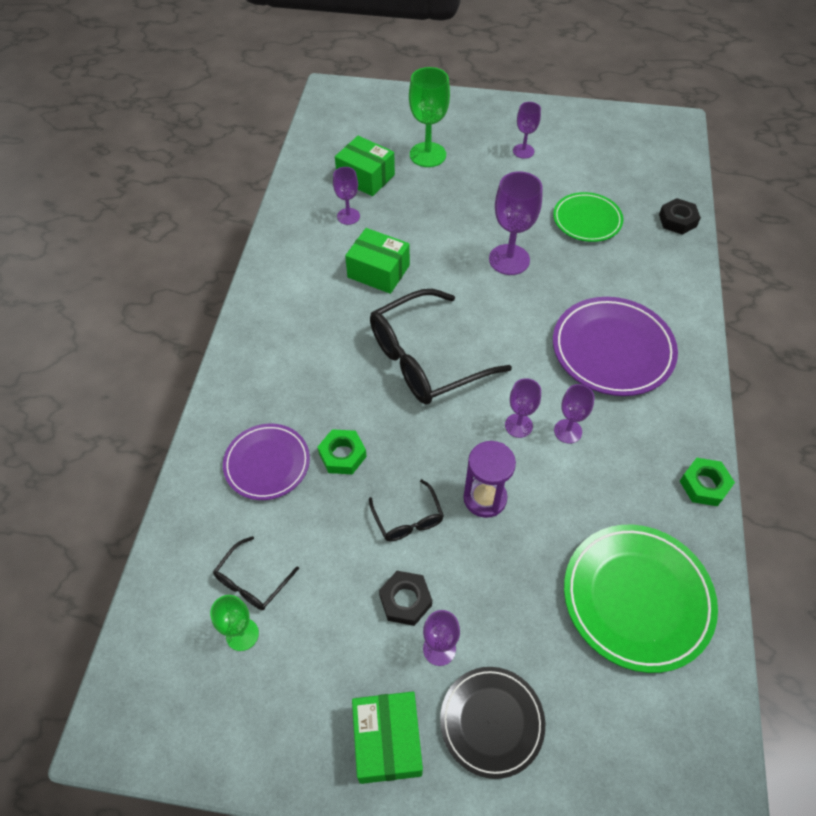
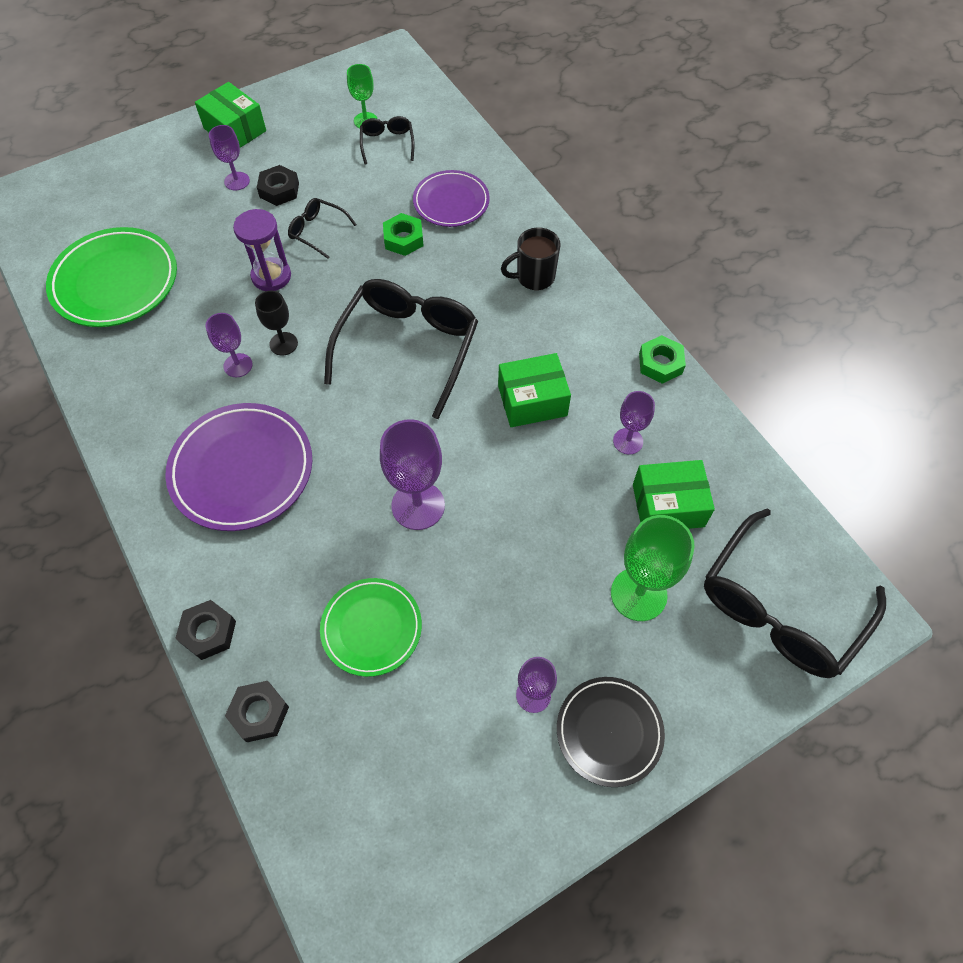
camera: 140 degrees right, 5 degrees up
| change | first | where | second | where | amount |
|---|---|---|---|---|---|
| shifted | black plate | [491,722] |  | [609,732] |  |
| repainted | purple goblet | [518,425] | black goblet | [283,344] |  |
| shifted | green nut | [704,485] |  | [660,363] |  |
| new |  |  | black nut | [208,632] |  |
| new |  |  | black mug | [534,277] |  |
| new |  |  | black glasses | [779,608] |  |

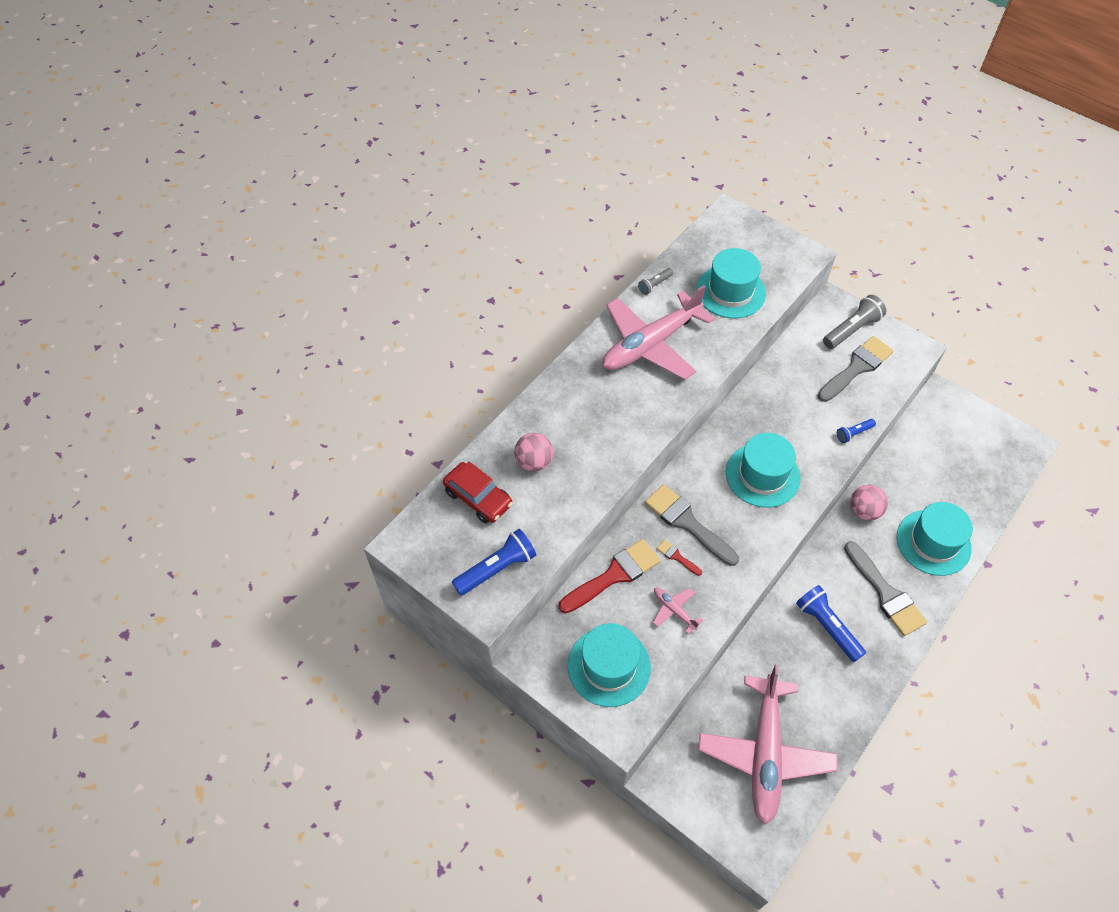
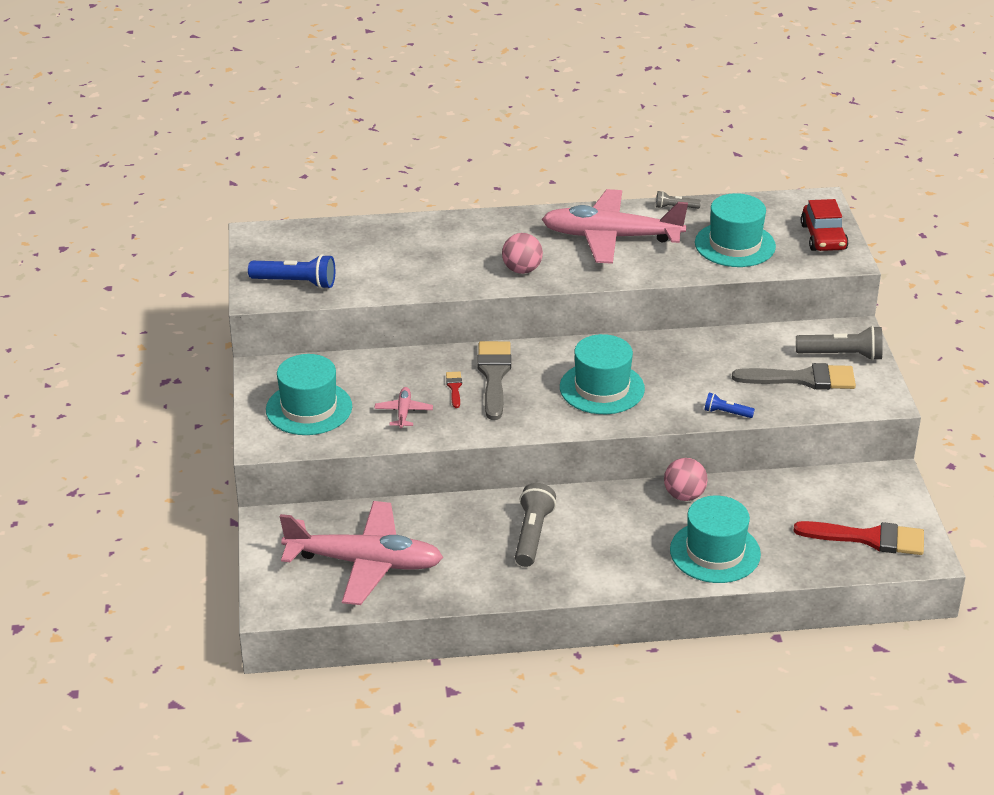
camera: 45 degrees right, 20 degrees down
| change | first | where | second | where | amount |
|---|---|---|---|---|---|
| shifted | red car | [478,498] |  | [823,237] |  |
| shifted | pink ball | [534,462] |  | [522,270] |  |
| shifted | red brush | [614,575] |  | [868,538] |  |
| rotated | pink plane | [765,753] |  | [365,563] | 135 degrees counterclockwise |
| repainted | blue flashlight | [827,626] | grey flashlight | [532,535] |  |
| gone | grey brush | [885,593] |  |  |  |

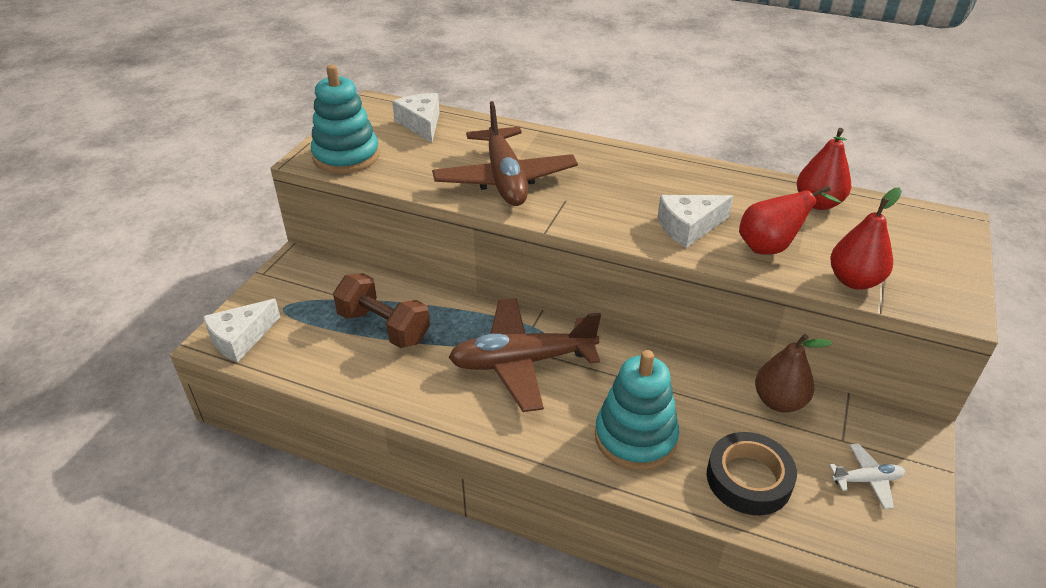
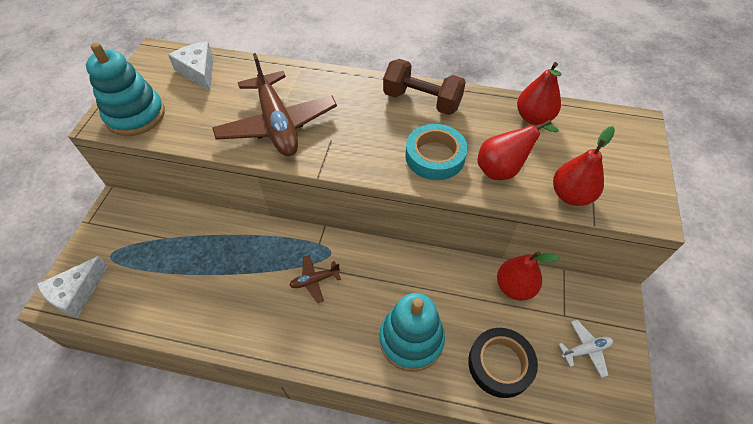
camera: 10 degrees left, 15 degrees up
| change | first | where | second | where | amount |
|---|---|---|---|---|---|
| shifted | brown dumbbell | [384,327] |  | [422,101] |  |
| scaled | brown plane | [522,362] |  | [314,280] | x0.43 |
| swapped | white cheese | [688,227] | turquoise tape | [435,156] |  |
| repainted | brown pear | [779,401] | red pear | [514,287] |  |

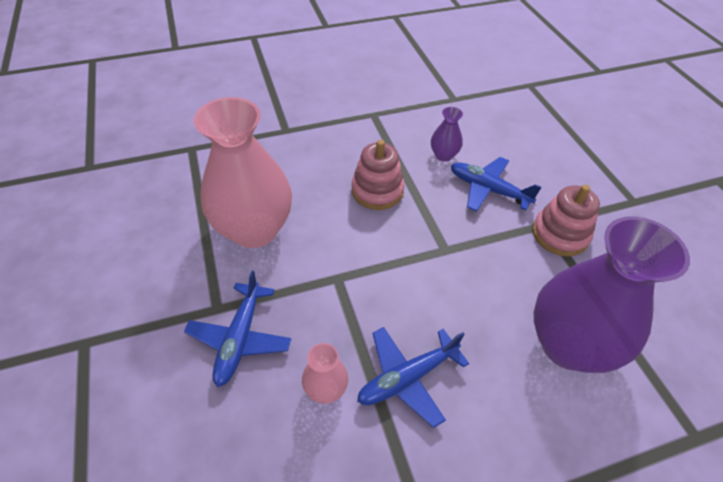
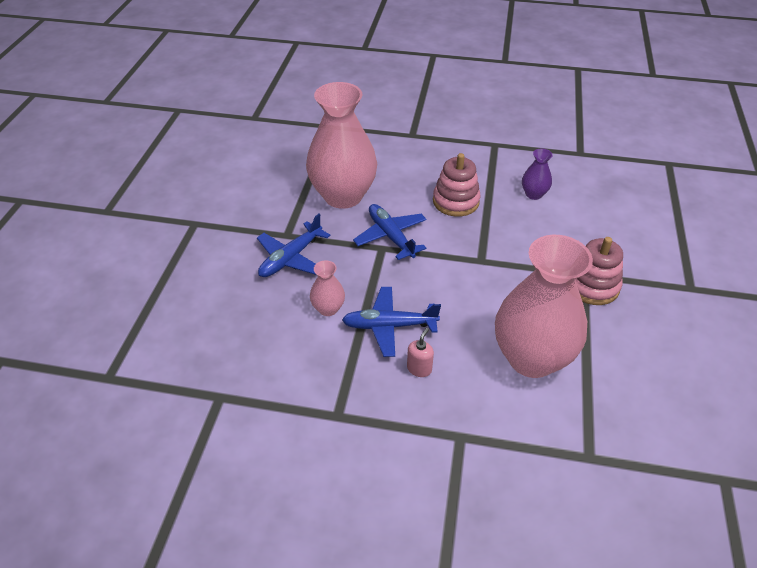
camera: 30 degrees right, 5 degrees down
| change | first | where | second | where | amount |
|---|---|---|---|---|---|
| shifted | blue plane | [488,189] |  | [391,236] |  |
| repainted | purple vase | [568,345] | pink vase | [531,358] |  |
| new |  |  | pink soap dispenser | [419,368] |  |

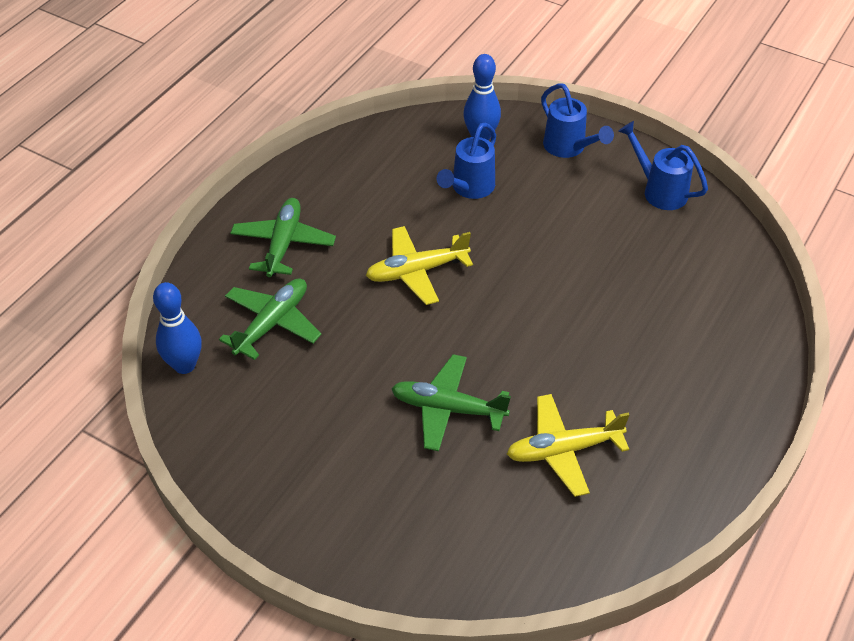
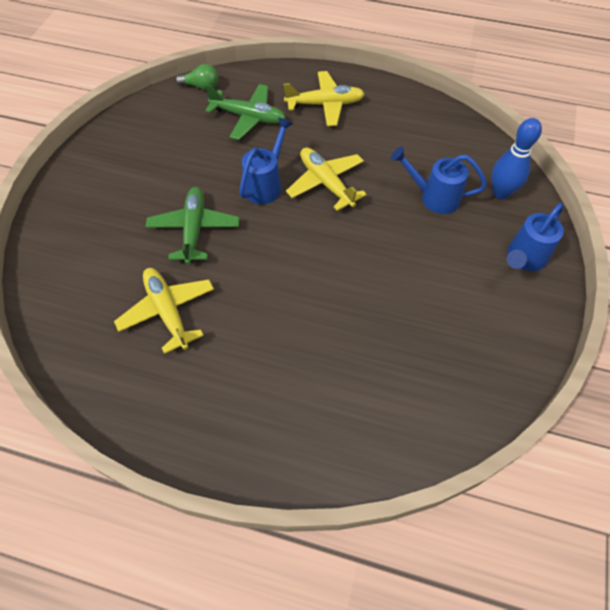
camera: 75 degrees right, 10 degrees up
| change | first | where | second | where | amount |
|---|---|---|---|---|---|
| swapped | blue bowling pin | [184,365] | green light bulb | [201,86] |  |
| repainted | green plane | [283,244] | yellow plane | [325,104] |  |
| shifted | blue watering can | [659,191] |  | [265,184] |  |

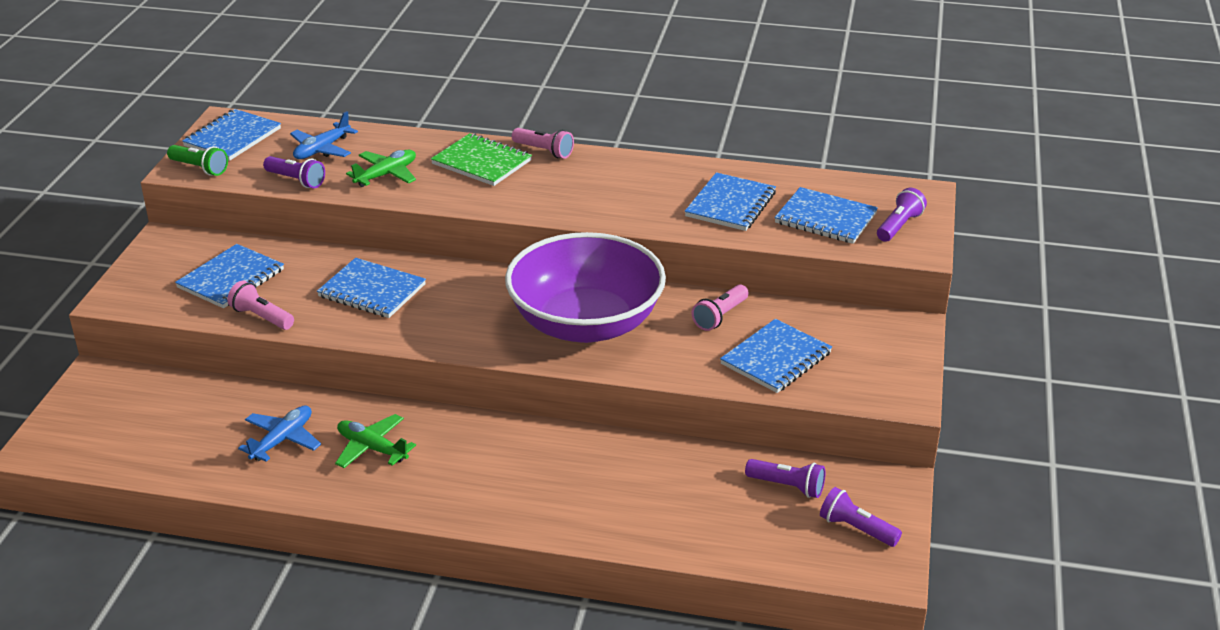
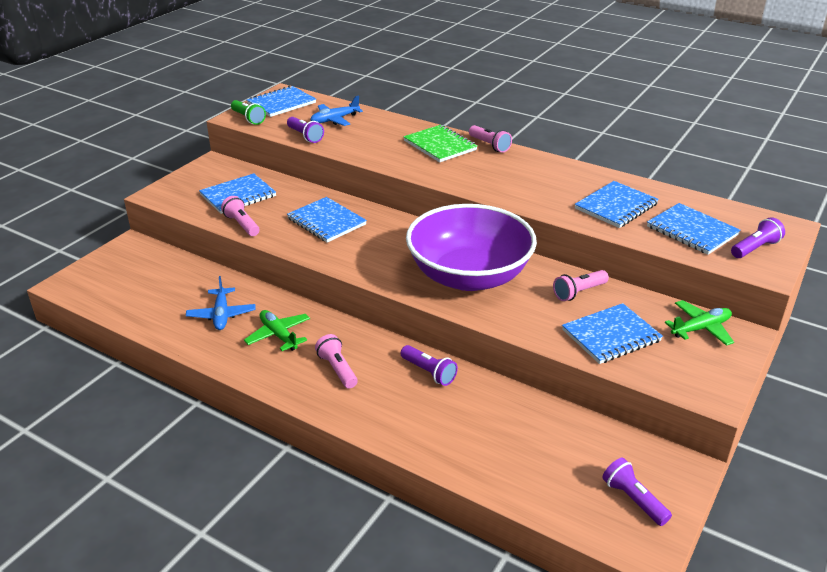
camera: 20 degrees right, 0 degrees up
| change | first | where | second | where | amount |
|---|---|---|---|---|---|
| rotated | blue plane | [282,440] |  | [221,315] | 120 degrees clockwise |
| shifted | green plane | [386,175] |  | [700,328] |  |
| shifted | purple flashlight | [787,486] |  | [429,372] |  |
| new |  |  | pink flashlight | [337,369] |  |

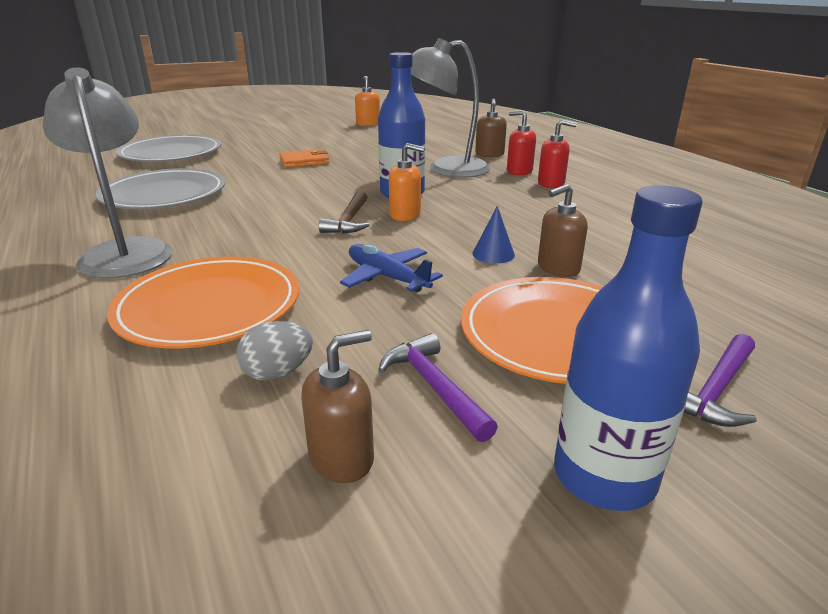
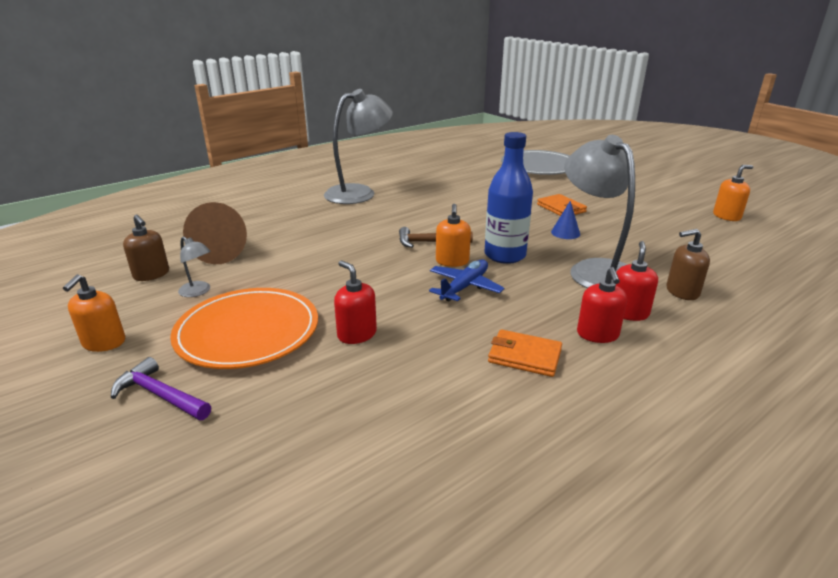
camera: 80 degrees right, 0 degrees up
| change | first | where | second | where | amount |
|---|---|---|---|---|---|
| gone | grey plate | [164,195] |  |  |  |
| gone | orange plate | [209,307] |  |  |  |
| swapped | grey egg | [277,373] | brown cone | [223,251] |  |
| shifted | blue plane | [387,277] |  | [464,287] |  |
| swapped | purple hammer | [434,387] | grey lamp | [198,292] |  |
| shifted | blue cone | [493,254] |  | [565,233] |  |
| repainted | brown soap dispenser | [558,268] | red soap dispenser | [357,334] |  |
| swapped | blue bottle | [604,476] | orange soap dispenser | [104,343] |  |
| new |  |  | orange wallet | [524,356] |  |

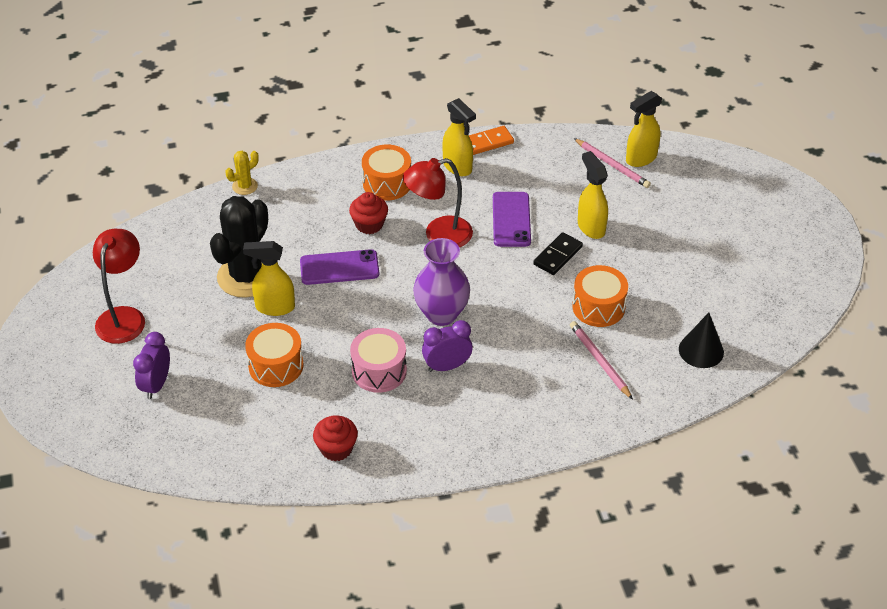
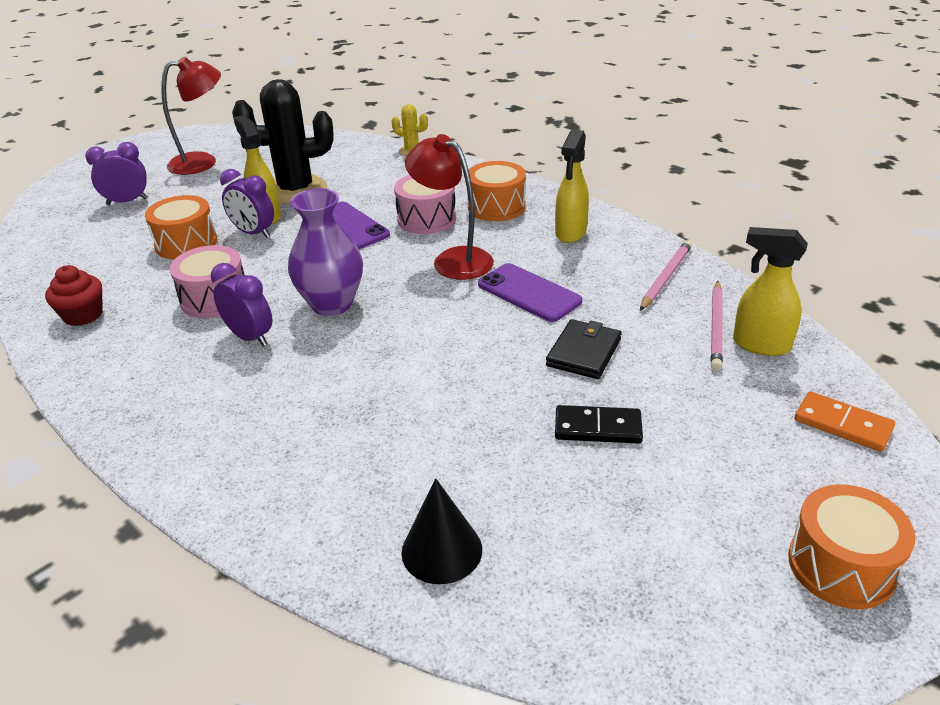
camera: 60 degrees right, 10 degrees down
| change | first | where | second | where | amount |
|---|---|---|---|---|---|
| swapped | red cupcake | [369,224] | pink drum | [426,219] |  |
| shifted | orange domino | [487,142] |  | [842,424] |  |
| rotated | purple phone | [511,219] |  | [529,293] | 75 degrees clockwise |
| shifted | black domino | [558,256] |  | [598,428] |  |
| shifted | pink pencil | [599,361] |  | [665,277] |  |
| shifted | orange drum | [598,307] |  | [841,565] |  |
| swapped | yellow spray bottle | [591,227] | black wallet | [584,352] |  |
| new |  |  | purple clock | [253,233] |  |

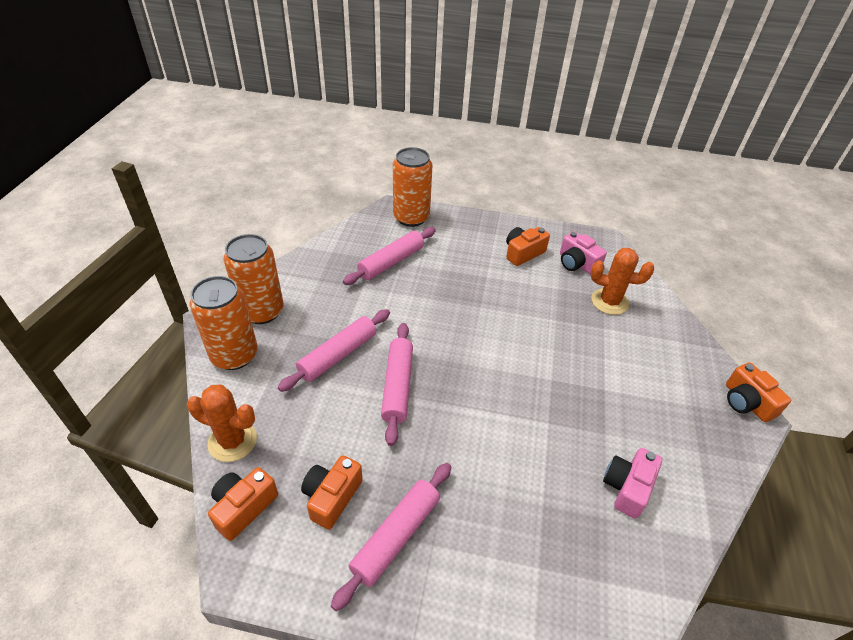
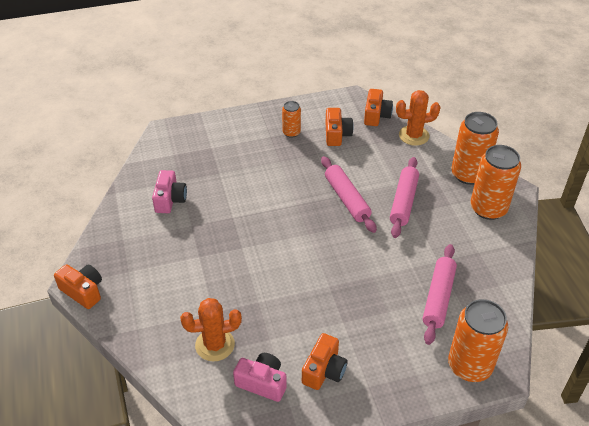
camera: 155 degrees right, 0 degrees up
| change | first | where | second | where | amount |
|---|---|---|---|---|---|
| swapped | pink rolling pin | [396,536] | orange can | [291,132] |  |

